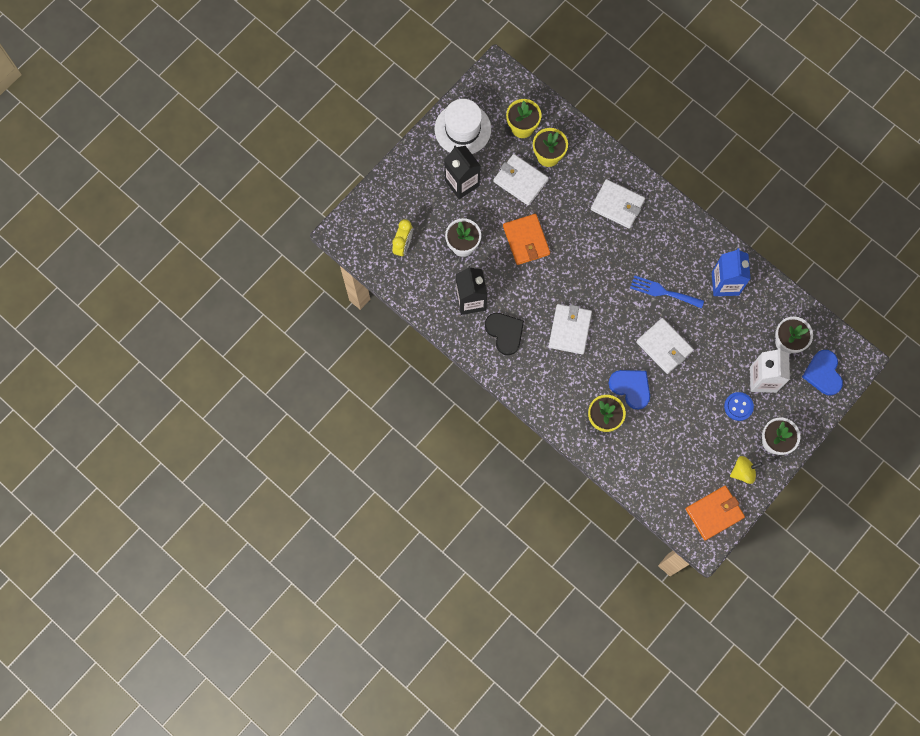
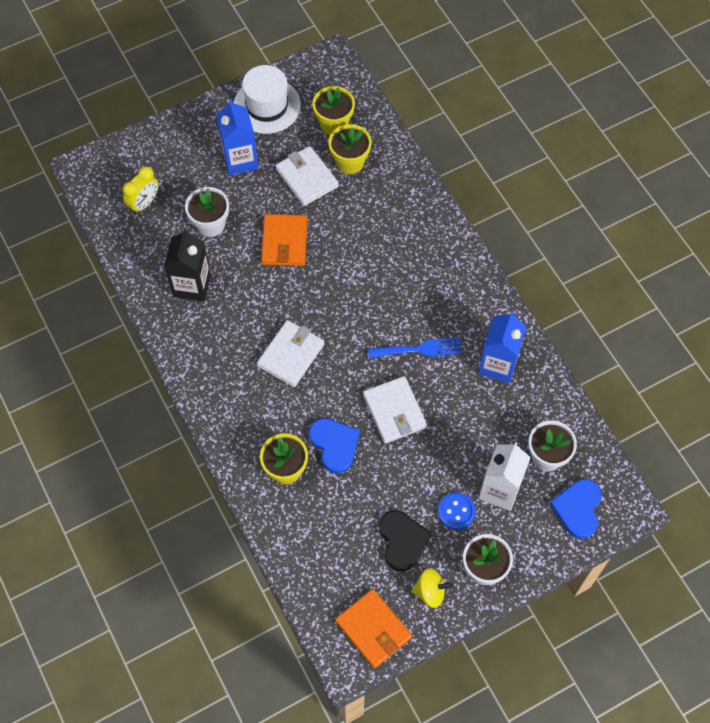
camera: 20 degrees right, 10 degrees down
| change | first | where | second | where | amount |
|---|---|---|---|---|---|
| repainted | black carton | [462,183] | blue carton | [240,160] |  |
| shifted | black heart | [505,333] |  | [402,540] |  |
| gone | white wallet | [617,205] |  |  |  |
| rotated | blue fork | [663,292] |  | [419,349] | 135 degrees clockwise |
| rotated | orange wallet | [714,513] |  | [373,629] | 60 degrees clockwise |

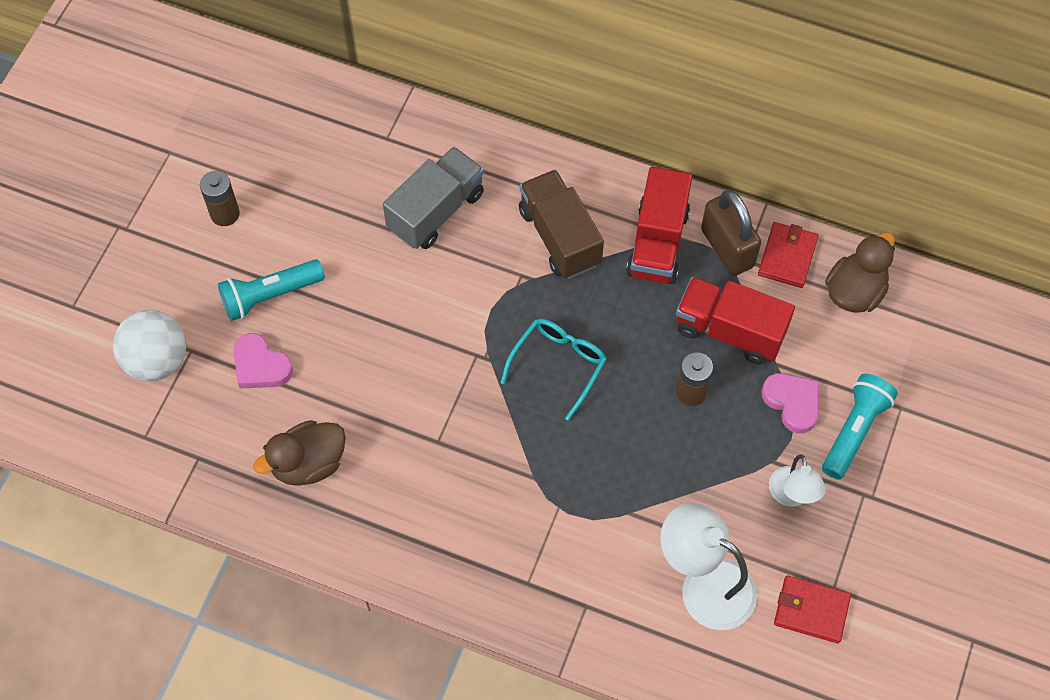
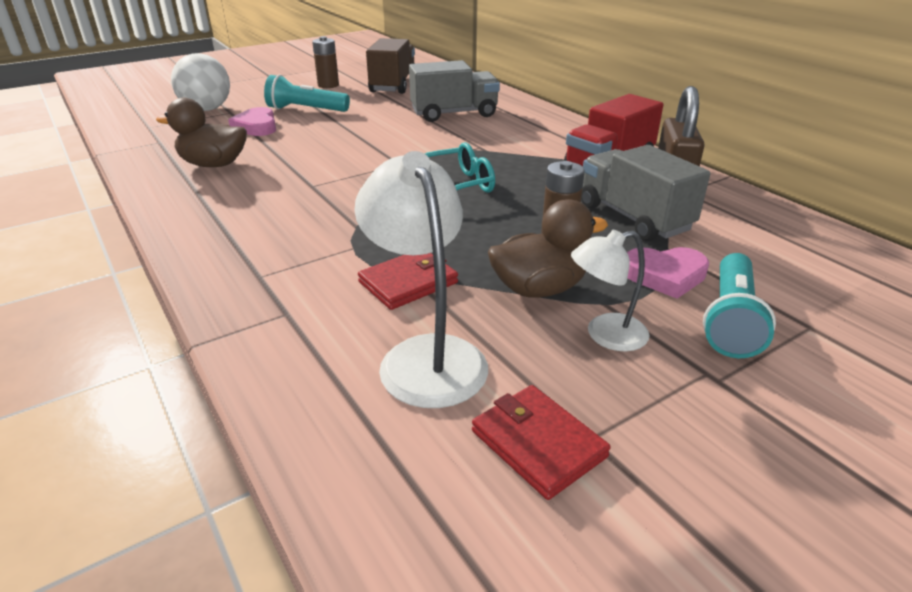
camera: 35 degrees right, 30 degrees down
| change | first | where | second | where | amount |
|---|---|---|---|---|---|
| shifted | brown truck | [559,237] |  | [393,85] |  |
| repainted | red truck | [729,331] | grey truck | [633,217] |  |
| shifted | red wallet | [787,256] |  | [408,282] |  |
| rotated | pink heart | [792,403] |  | [665,276] | 90 degrees clockwise |
| rotated | white lamp | [792,496] |  | [605,335] | 45 degrees clockwise |
| rotated | turquoise flashlight | [854,431] |  | [730,320] | 135 degrees clockwise |
| shifted | brown duck | [855,291] |  | [539,289] |  |

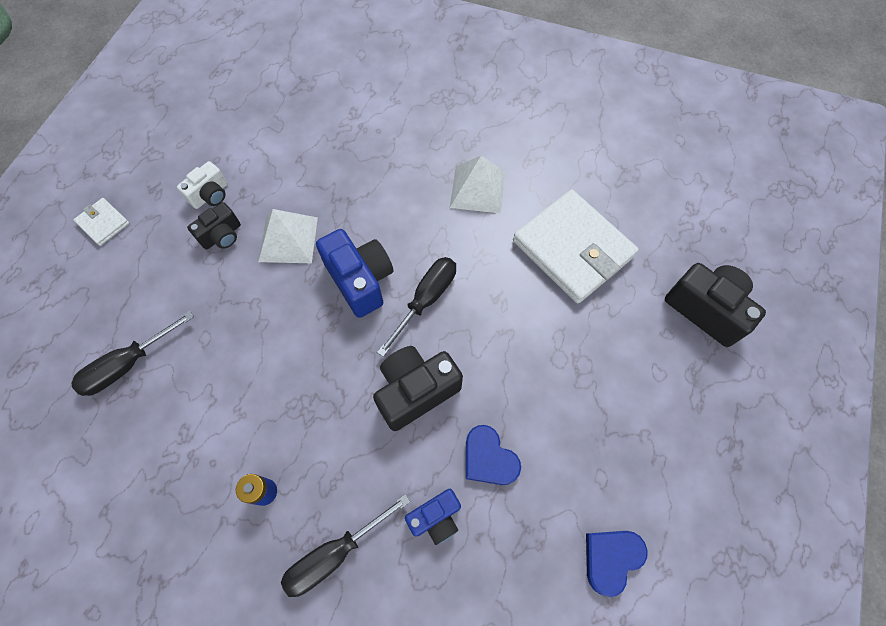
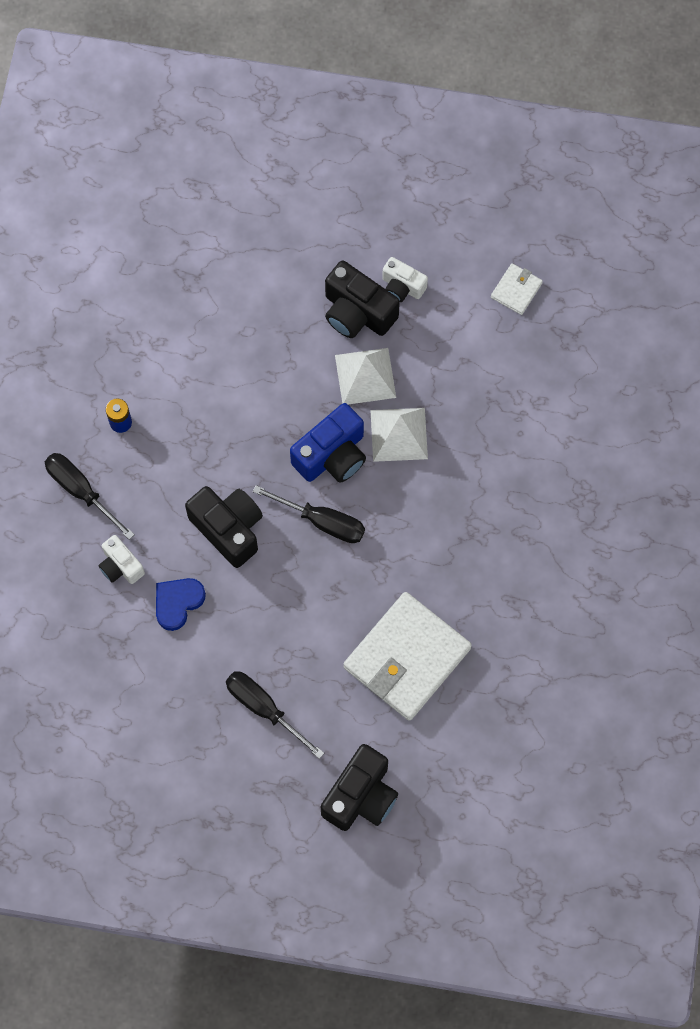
camera: 80 degrees right, 5 degrees up
| change | first | where | second | where | amount |
|---|---|---|---|---|---|
| shifted | black screwdriver | [127,365] |  | [263,708] |  |
| shifted | white wallet | [103,223] |  | [516,290] |  |
| scaled | black camera | [222,235] |  | [357,312] | x1.68 |
| repainted | blue camera | [436,518] | white camera | [121,566] |  |
| shifted | white pyramid | [477,189] |  | [399,434] |  |
| gone | blue heart | [611,558] |  |  |  |

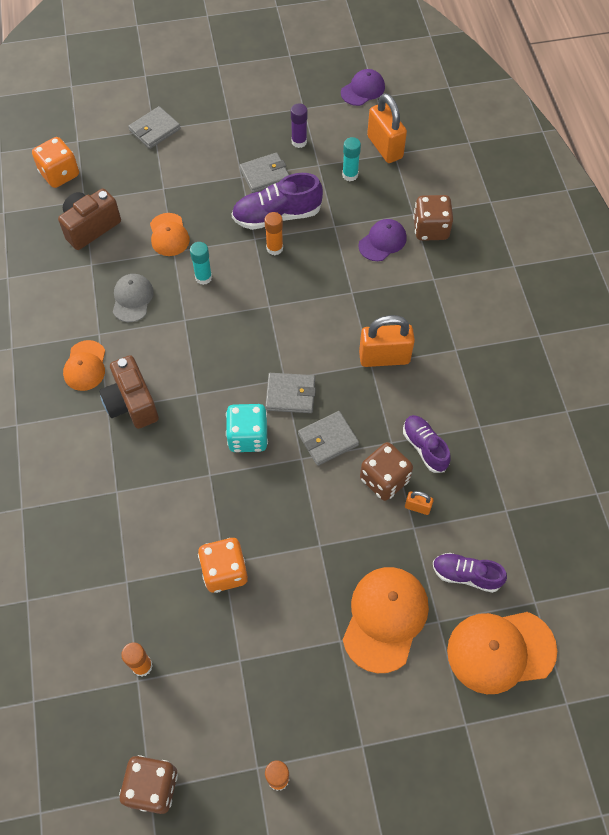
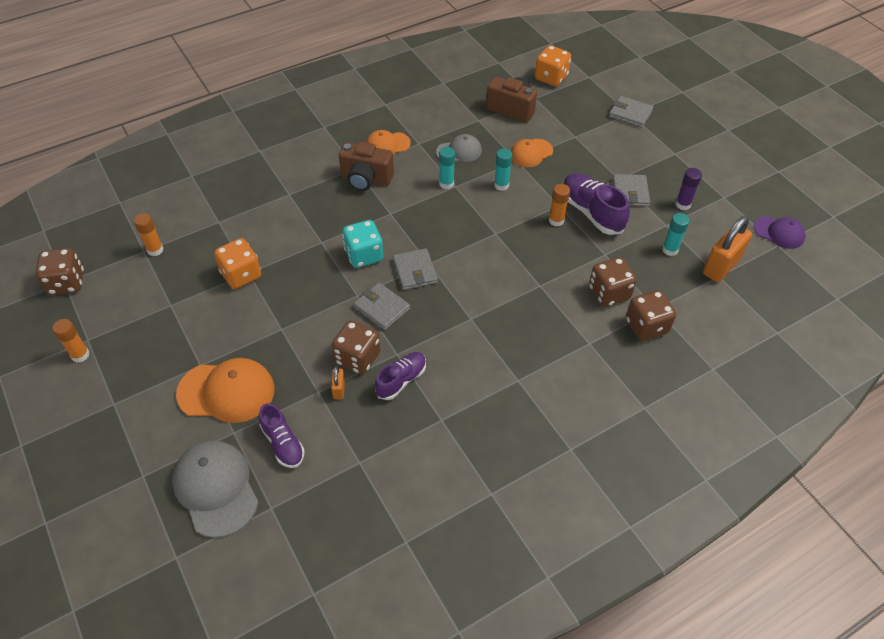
camera: 70 degrees right, 10 degrees down
| change | first | where | second | where | amount |
|---|---|---|---|---|---|
| rotated | brown camera | [131,403] |  | [366,179] | 120 degrees counterclockwise |
| rotated | grey wallet | [265,175] |  | [630,192] | 45 degrees clockwise |
| swapped | purple cap | [382,241] | brown dice | [609,293] |  |
| gone | orange padlock | [384,357] |  |  |  |
| rotated | purple shoe | [466,575] |  | [283,443] | 150 degrees clockwise |
| repainted | orange cap | [500,651] | grey cap | [216,488] |  |
| new |  |  | turquoise glue stick | [446,184] |  |

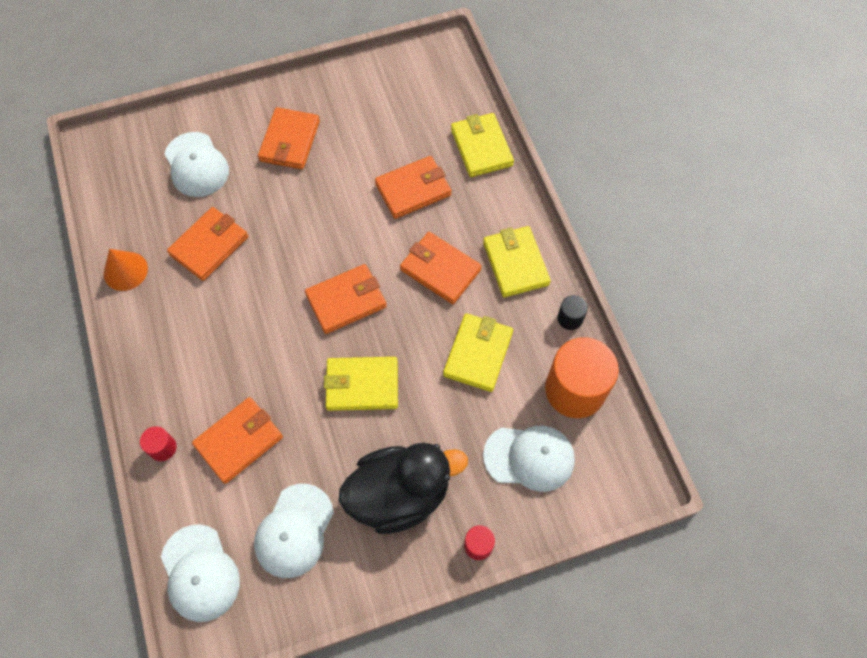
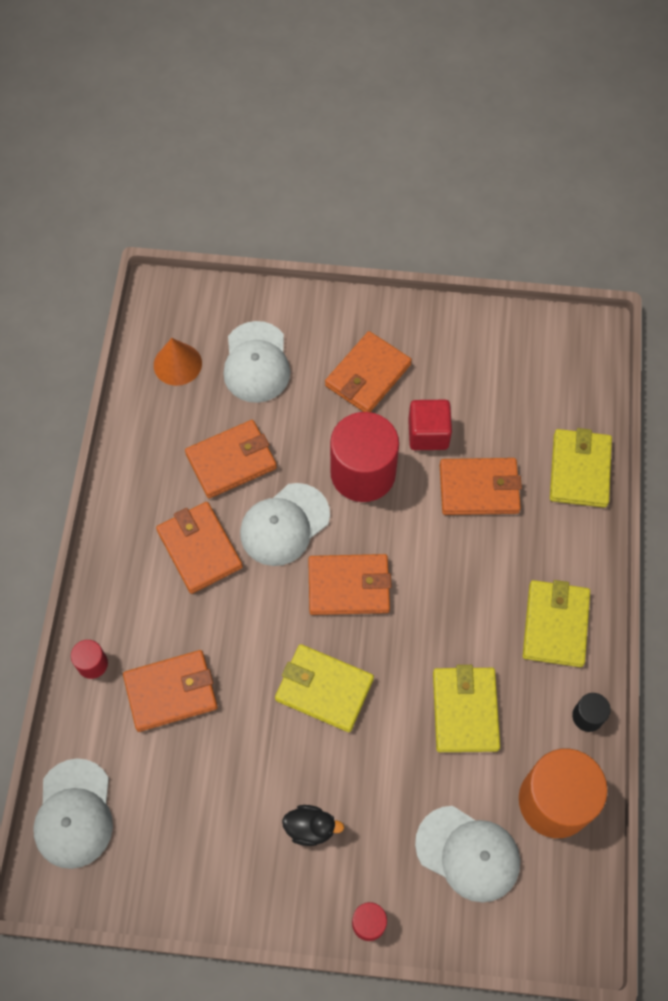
camera: 25 degrees right, 0 degrees up
| change | first | where | second | where | amount |
|---|---|---|---|---|---|
| shifted | orange cone | [125,271] |  | [177,364] |  |
| shifted | white cap | [294,531] |  | [284,524] |  |
| scaled | black duck | [399,494] |  | [310,828] | x0.42 |
| shifted | orange wallet | [440,270] |  | [199,549] |  |
| rotated | yellow wallet | [478,354] |  | [465,711] | 45 degrees counterclockwise |
| new |  |  | red cylinder | [363,473] |  |
| new |  |  | red cube | [428,434] |  |

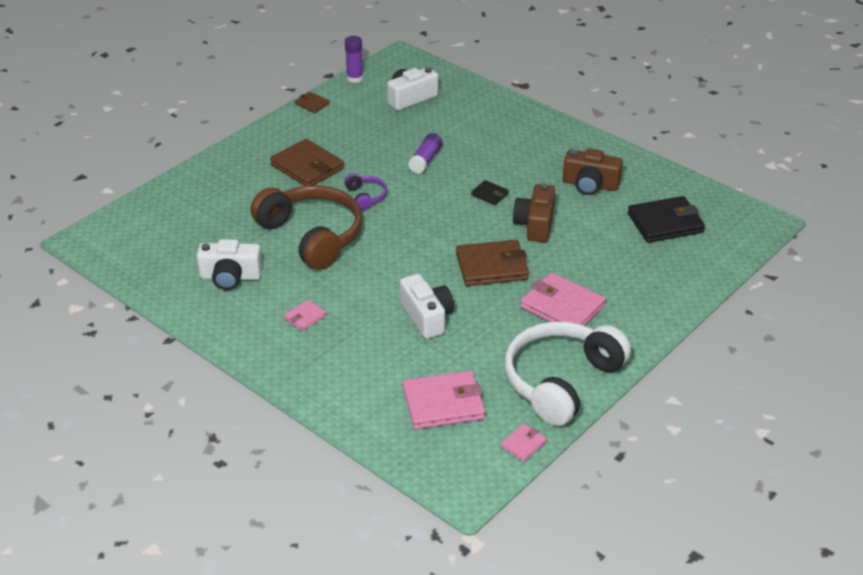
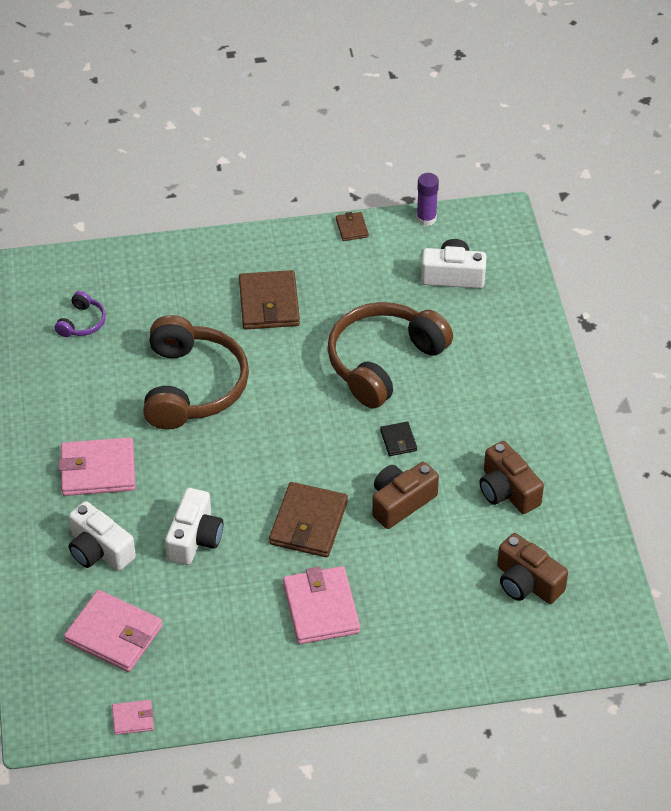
camera: 40 degrees right, 10 degrees up
| change | first | where | second | where | amount |
|---|---|---|---|---|---|
| shifted | white camera | [230,277] |  | [99,550] |  |
| scaled | pink wallet | [305,317] |  | [98,470] | x2.03 |
| shifted | purple headphones | [366,197] |  | [82,322] |  |
| swapped | purple glue stick | [425,160] | brown headphones | [383,362] |  |
| rotated | brown wallet | [492,266] |  | [308,523] | 75 degrees clockwise |
| gone | white headphones | [561,381] |  |  |  |
| swapped | black wallet | [665,223] | brown camera | [527,582] |  |

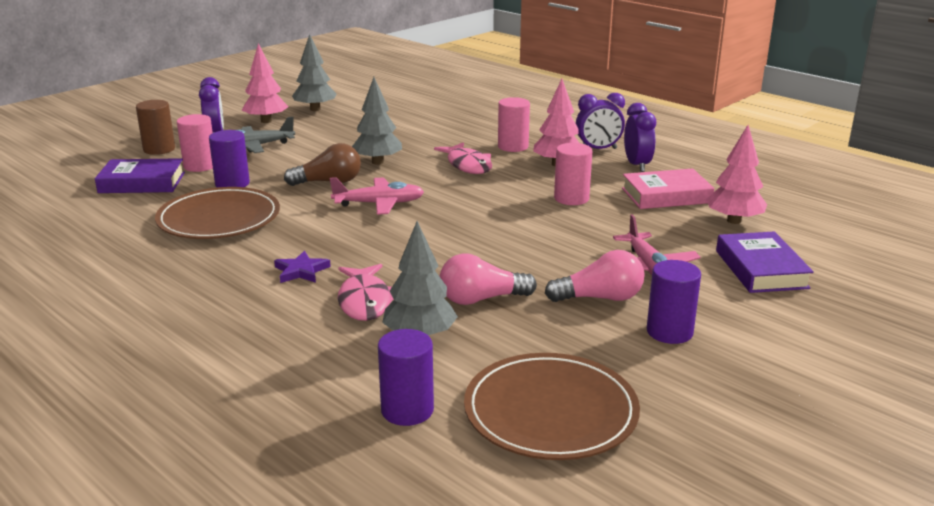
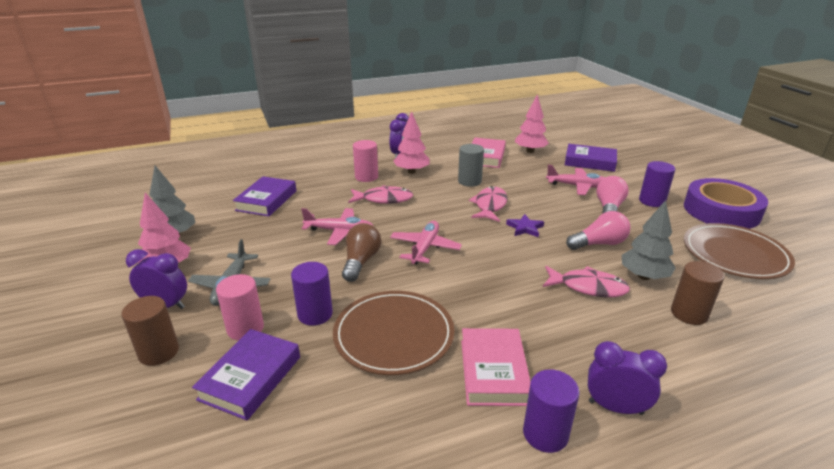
camera: 65 degrees left, 5 degrees up
| change | first | where | second | where | amount |
|---|---|---|---|---|---|
| shifted | purple star | [301,271] |  | [525,228] |  |
| swapped | grey tree | [377,162] | pink plane | [340,231] |  |
| shifted | purple cylinder | [407,410] |  | [545,434] |  |
| rotated | pink light bulb | [481,299] |  | [599,244] | 120 degrees counterclockwise |
| repainted | pink cylinder | [571,198] | grey cylinder | [469,181] |  |
| shifted | purple clock | [637,165] |  | [615,407] |  |
| new |  |  | purple book | [266,200] |  |
| new |  |  | pink book | [493,371] |  |
| new |  |  | pink fish | [490,205] |  |
| new |  |  | brown cylinder | [689,313] |  |
| new |  |  | purple tape | [721,211] |  |

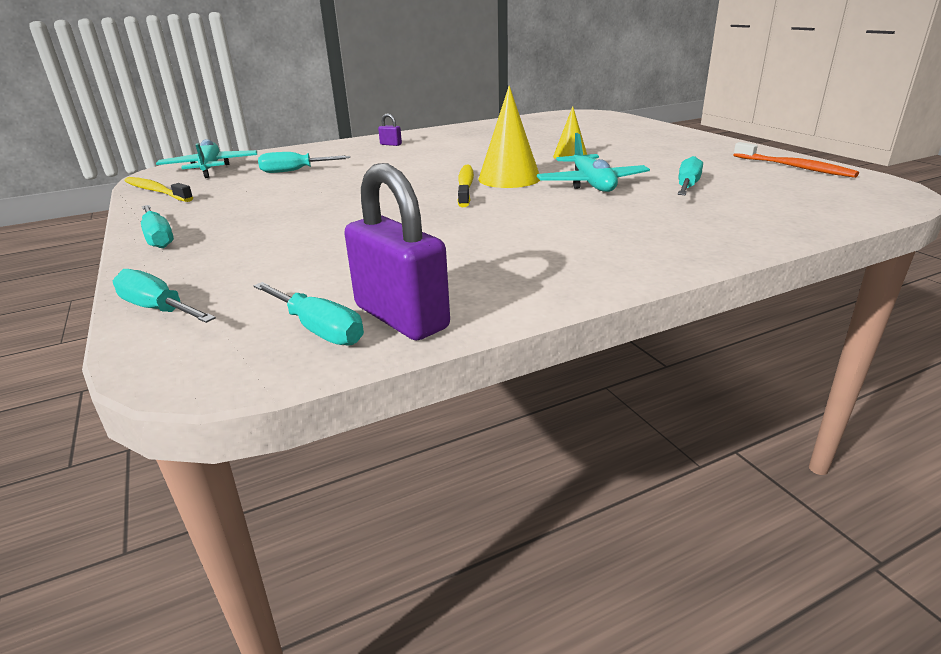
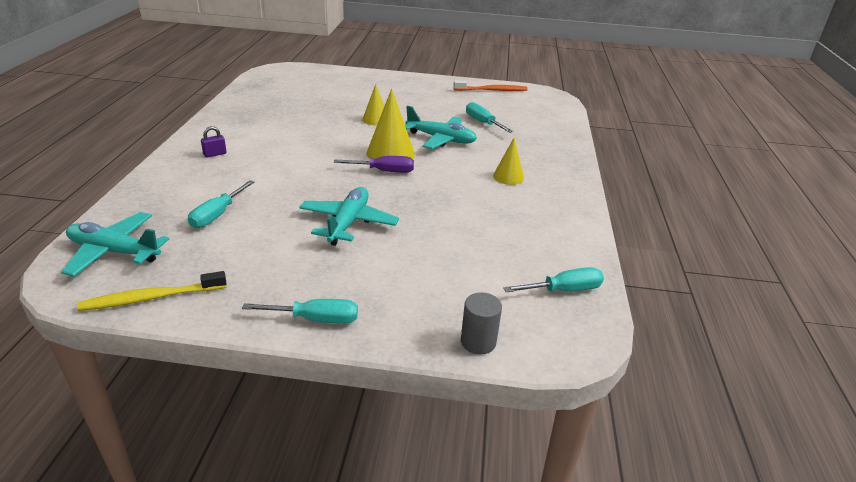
camera: 60 degrees left, 5 degrees up
| change | first | where | second | where | amount |
|---|---|---|---|---|---|
| swapped | turquoise screwdriver | [158,309] | grey cylinder | [478,342] |  |
| gone | purple padlock | [401,317] |  |  |  |
| swapped | yellow toothbrush | [465,186] | purple screwdriver | [384,171] |  |
| new |  |  | turquoise plane | [348,223] |  |
| new |  |  | yellow cone | [508,177] |  |

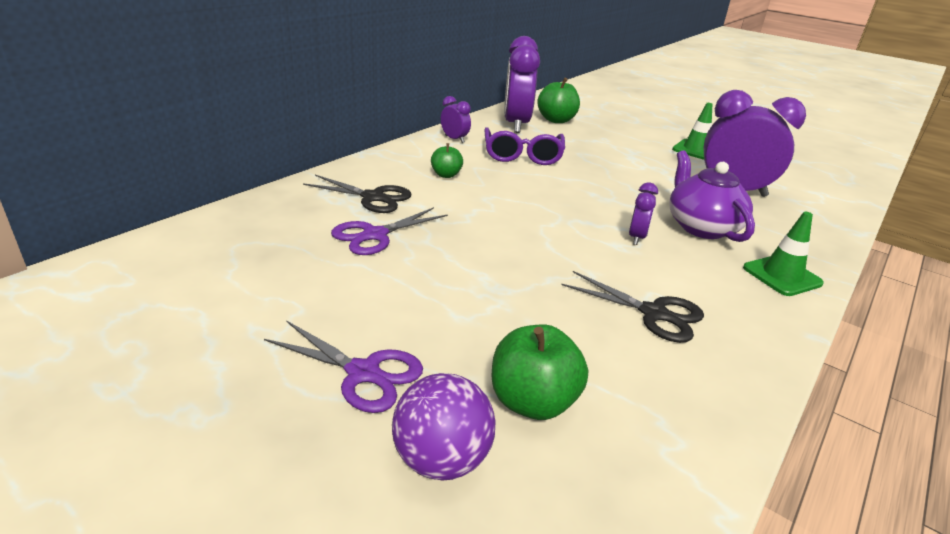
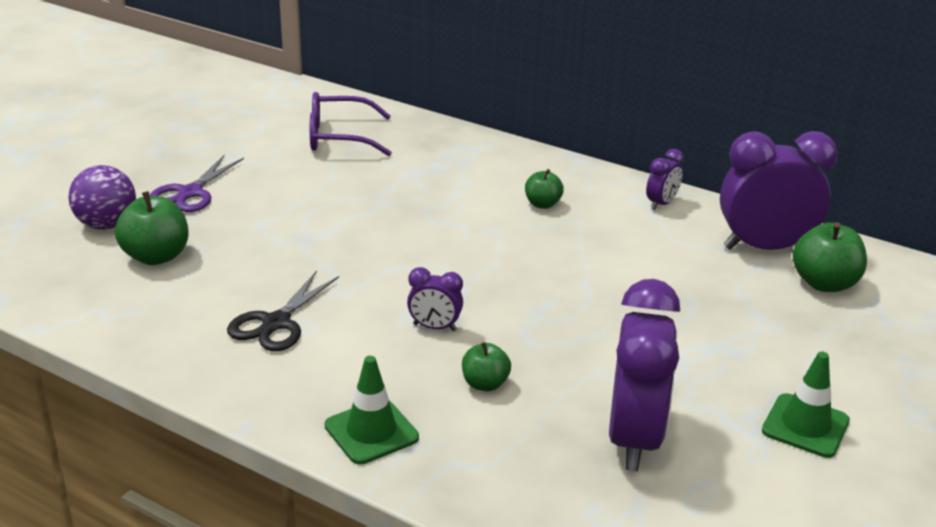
camera: 85 degrees right, 0 degrees up
| change | first | where | second | where | amount |
|---|---|---|---|---|---|
| gone | black scissors | [373,197] |  |  |  |
| gone | purple scissors | [374,235] |  |  |  |
| shifted | purple glasses | [522,155] |  | [340,137] |  |
| swapped | purple teapot | [701,227] | green apple | [485,384] |  |

